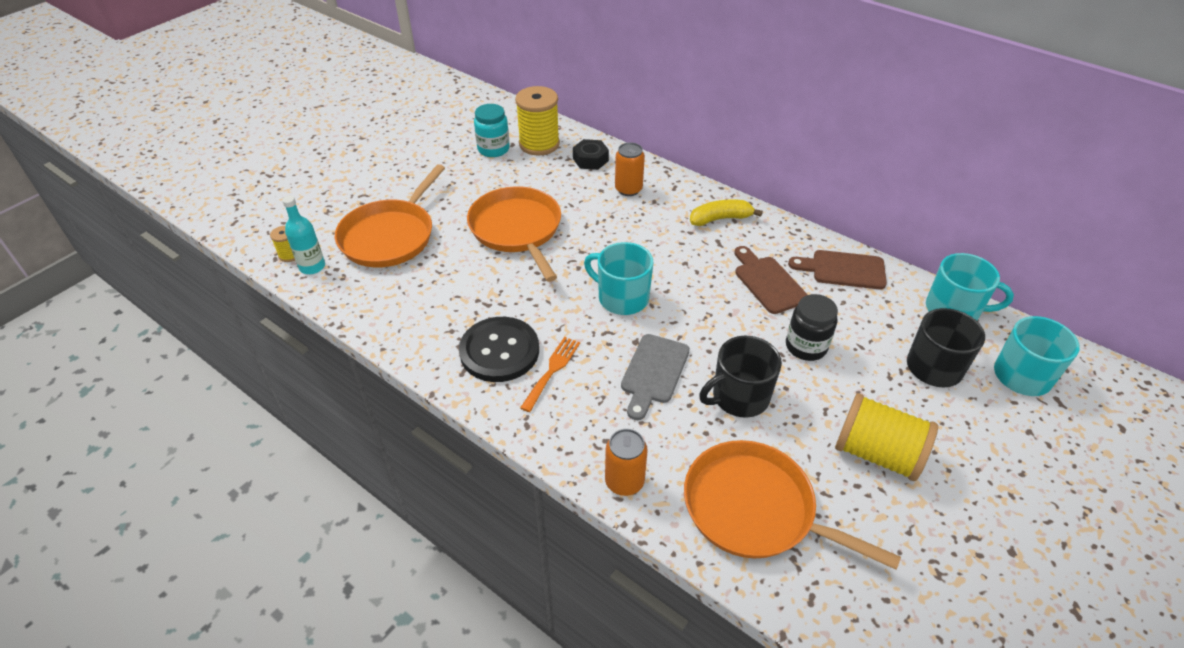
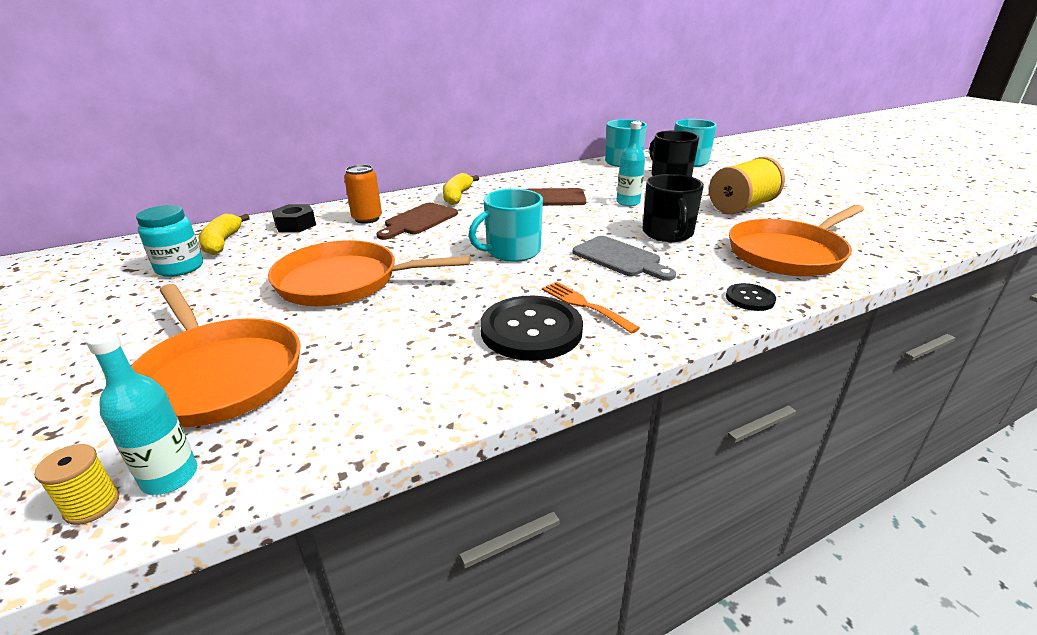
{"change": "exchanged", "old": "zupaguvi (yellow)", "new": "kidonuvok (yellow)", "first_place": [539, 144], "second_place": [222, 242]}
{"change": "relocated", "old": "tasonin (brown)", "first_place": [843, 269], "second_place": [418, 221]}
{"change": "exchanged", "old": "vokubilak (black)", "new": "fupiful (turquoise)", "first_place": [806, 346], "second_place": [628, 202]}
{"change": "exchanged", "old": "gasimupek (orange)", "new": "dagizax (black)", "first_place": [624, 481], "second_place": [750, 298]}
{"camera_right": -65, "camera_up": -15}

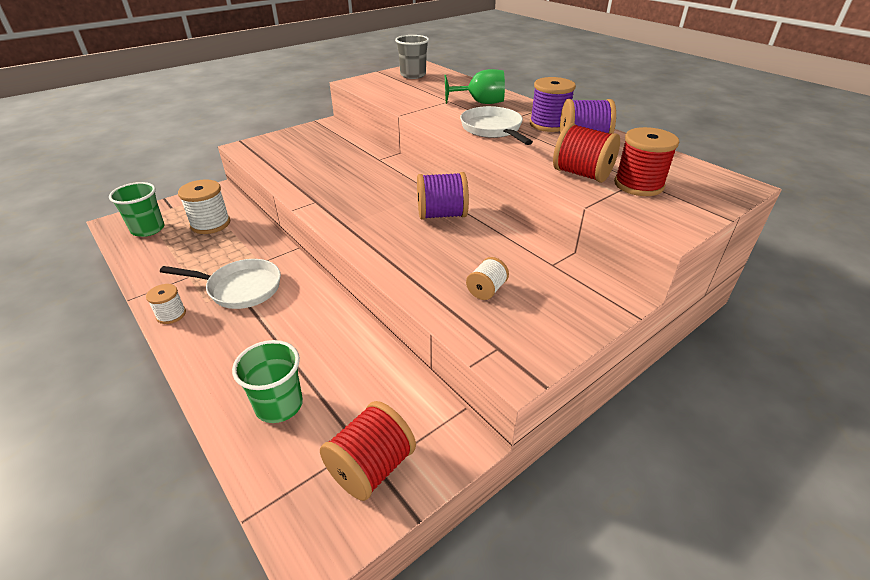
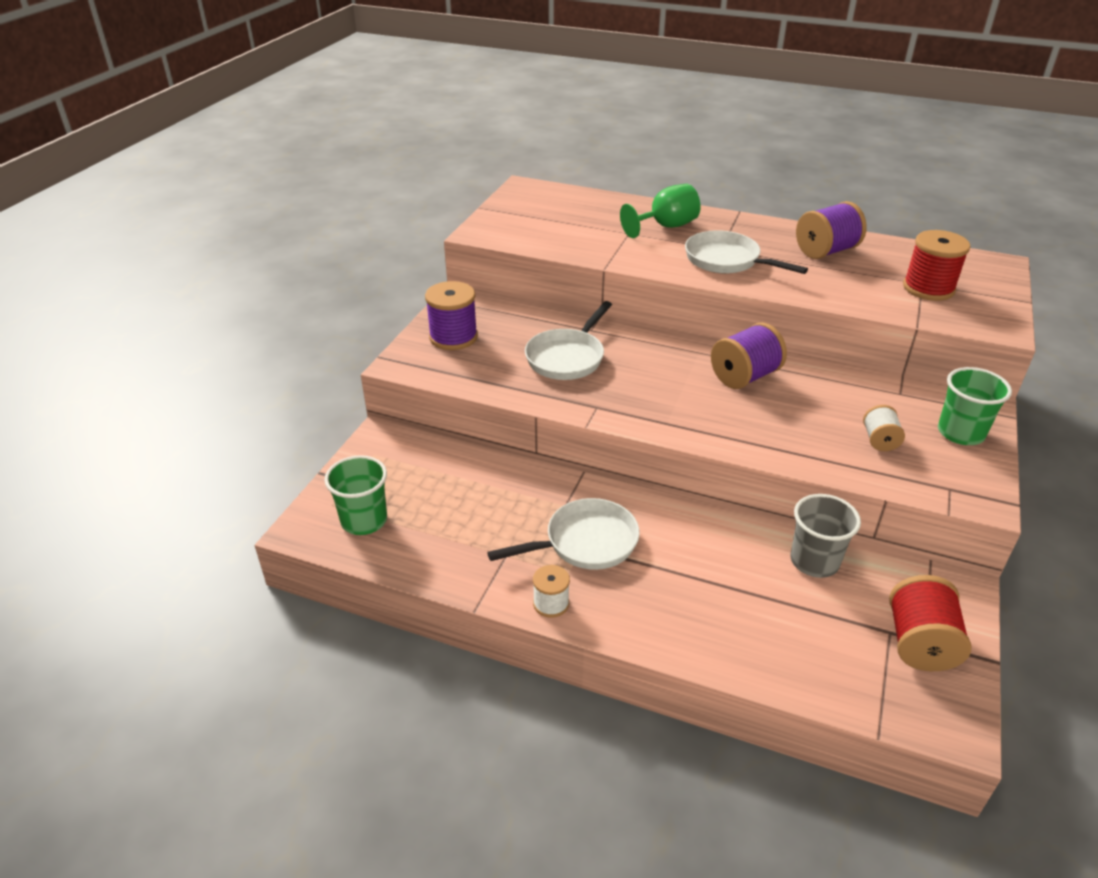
{"change": "relocated", "old": "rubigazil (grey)", "first_place": [413, 75], "second_place": [814, 561]}
{"change": "relocated", "old": "zupaguvi (purple)", "first_place": [549, 124], "second_place": [453, 337]}
{"change": "missing", "old": "zupaguvi (red)", "first_place": [581, 174]}
{"change": "missing", "old": "zupaguvi (white)", "first_place": [210, 224]}
{"change": "relocated", "old": "rubigazil (green)", "first_place": [279, 405], "second_place": [960, 433]}
{"change": "appeared", "new": "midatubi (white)", "second_place": [567, 357]}
{"camera_right": -30, "camera_up": 0}

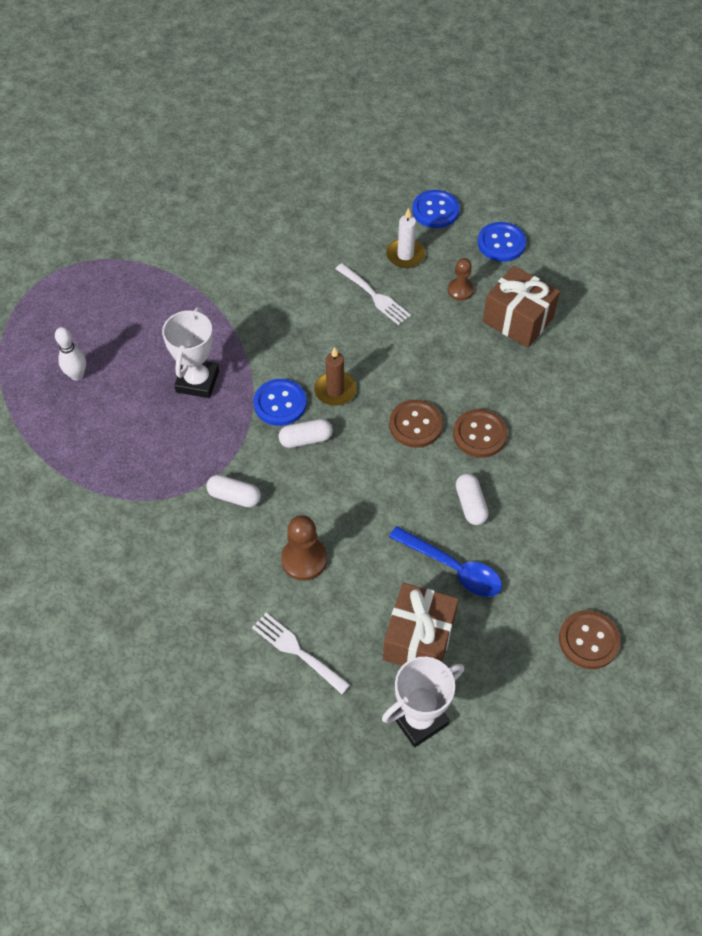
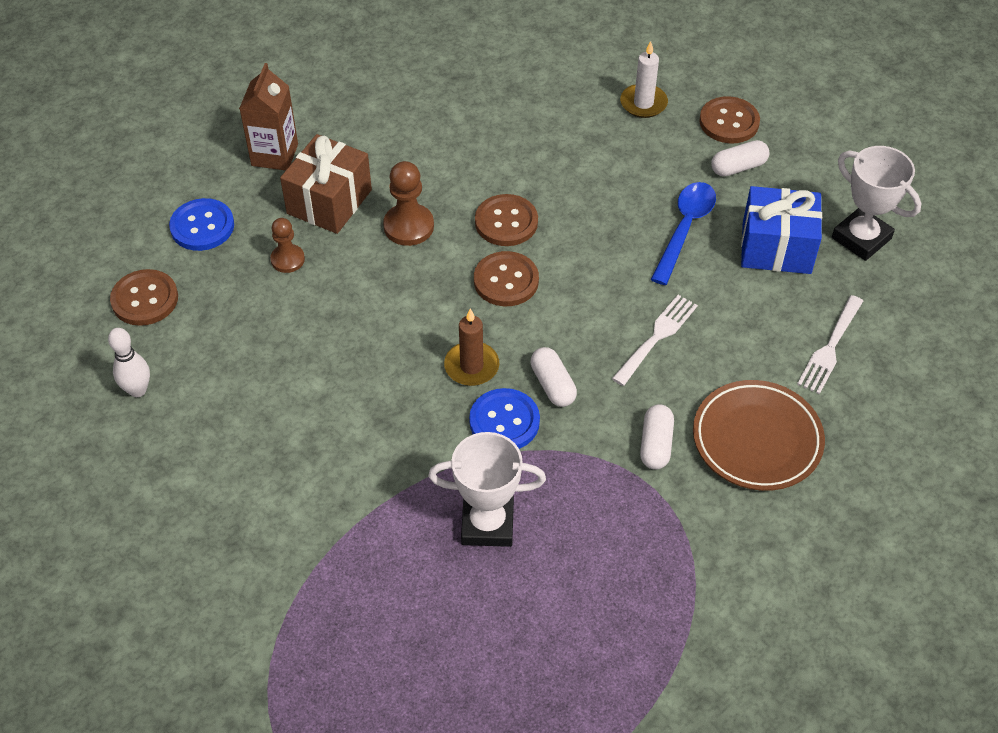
{"change": "colour", "old": "dagizax (blue)", "new": "dagizax (brown)", "first_place": [435, 210], "second_place": [145, 299]}
{"change": "relocated", "old": "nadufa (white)", "first_place": [405, 255], "second_place": [643, 103]}
{"change": "relocated", "old": "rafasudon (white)", "first_place": [374, 296], "second_place": [656, 337]}
{"change": "relocated", "old": "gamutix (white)", "first_place": [77, 375], "second_place": [138, 390]}
{"change": "relocated", "old": "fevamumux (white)", "first_place": [470, 504], "second_place": [738, 167]}
{"change": "relocated", "old": "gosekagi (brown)", "first_place": [304, 559], "second_place": [408, 226]}
{"change": "colour", "old": "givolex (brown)", "new": "givolex (blue)", "first_place": [419, 639], "second_place": [776, 248]}
{"change": "appeared", "new": "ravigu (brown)", "second_place": [274, 155]}
{"change": "appeared", "new": "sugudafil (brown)", "second_place": [757, 439]}
{"camera_right": -100, "camera_up": -5}

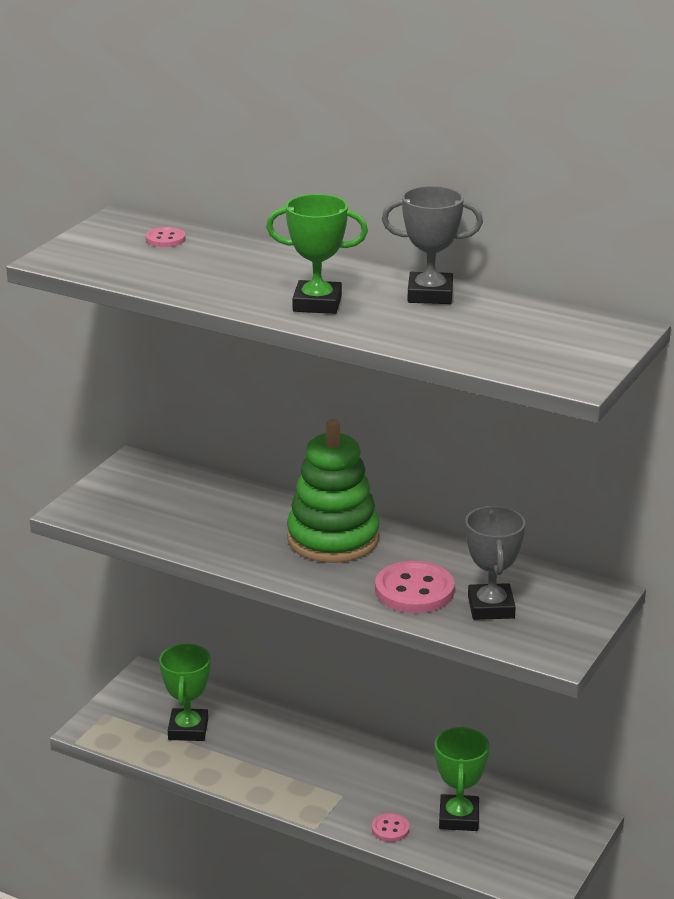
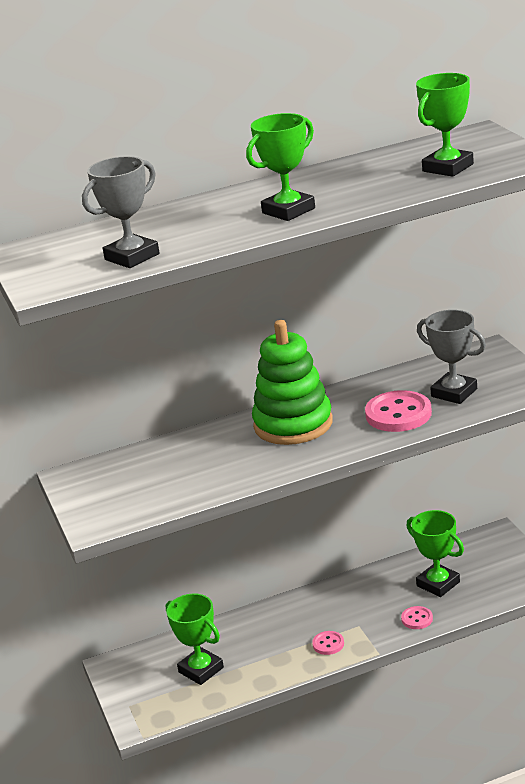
{"change": "relocated", "old": "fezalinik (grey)", "first_place": [430, 294], "second_place": [132, 257]}
{"change": "relocated", "old": "dagizax (pink)", "first_place": [165, 239], "second_place": [328, 644]}
{"change": "appeared", "new": "fezalinik (green)", "second_place": [448, 168]}
{"camera_right": -45, "camera_up": 0}

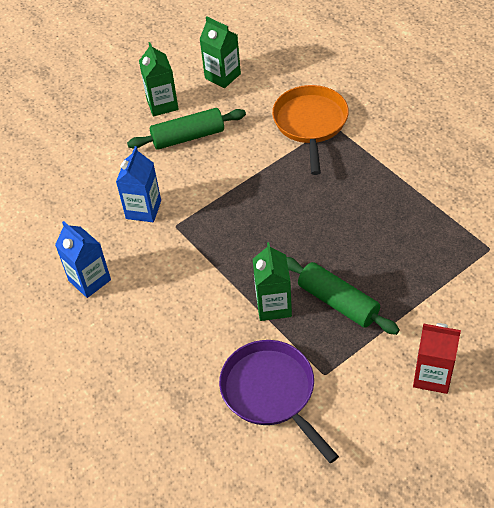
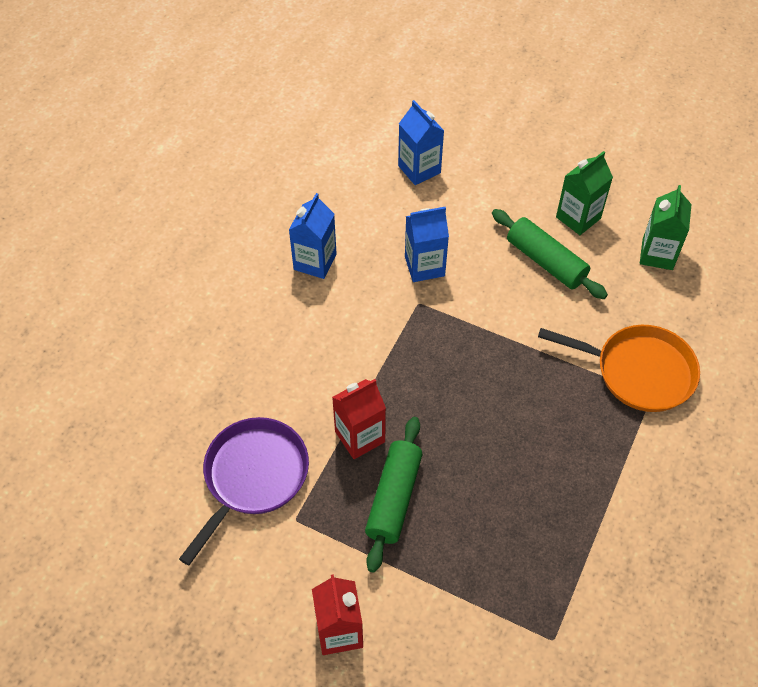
{"change": "spun", "old": "midatubi (orange)", "first_place": [310, 123], "second_place": [638, 371], "degrees": 45}
{"change": "colour", "old": "ravigu (green)", "new": "ravigu (red)", "first_place": [273, 306], "second_place": [360, 437]}
{"change": "appeared", "new": "ravigu (blue)", "second_place": [419, 169]}
{"camera_right": 60, "camera_up": 5}

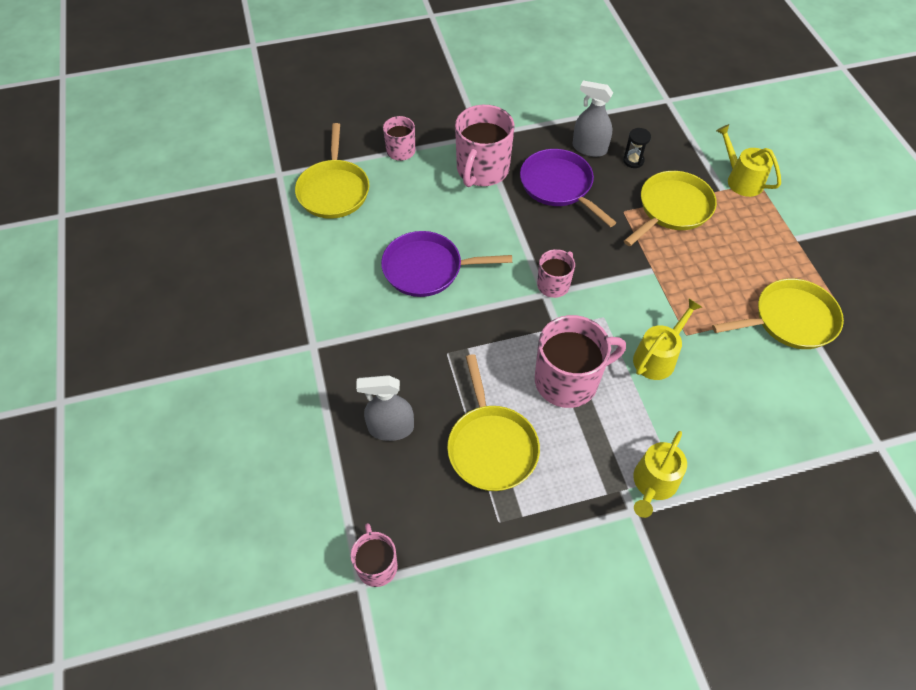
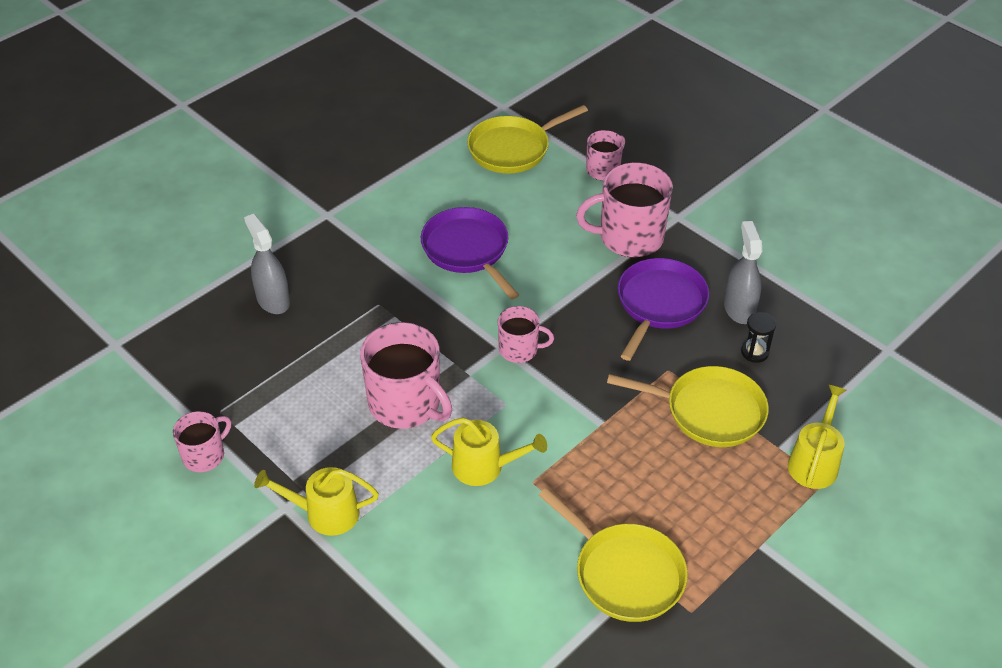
{"change": "missing", "old": "midatubi (yellow)", "first_place": [491, 446]}
{"change": "relocated", "old": "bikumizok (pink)", "first_place": [377, 565], "second_place": [204, 455]}
{"camera_right": 60, "camera_up": -10}

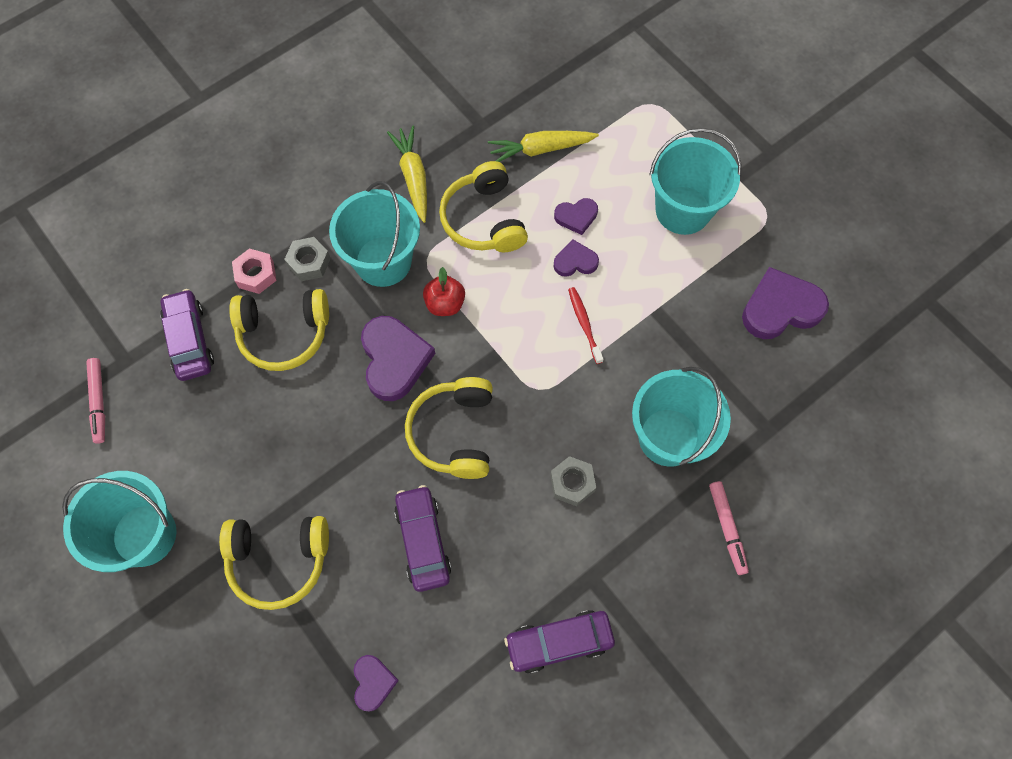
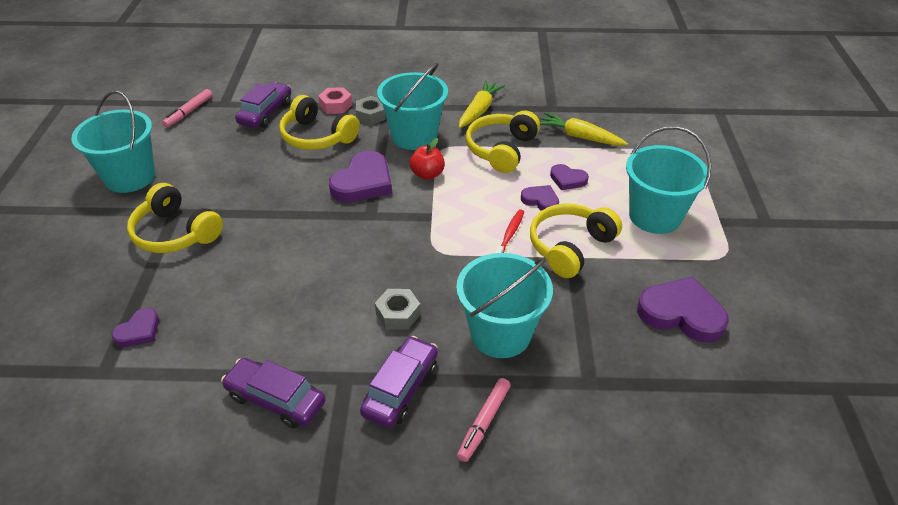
{"change": "relocated", "old": "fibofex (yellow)", "first_place": [454, 433], "second_place": [570, 247]}
{"change": "relocated", "old": "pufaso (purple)", "first_place": [423, 541], "second_place": [401, 389]}
{"camera_right": 40, "camera_up": -25}

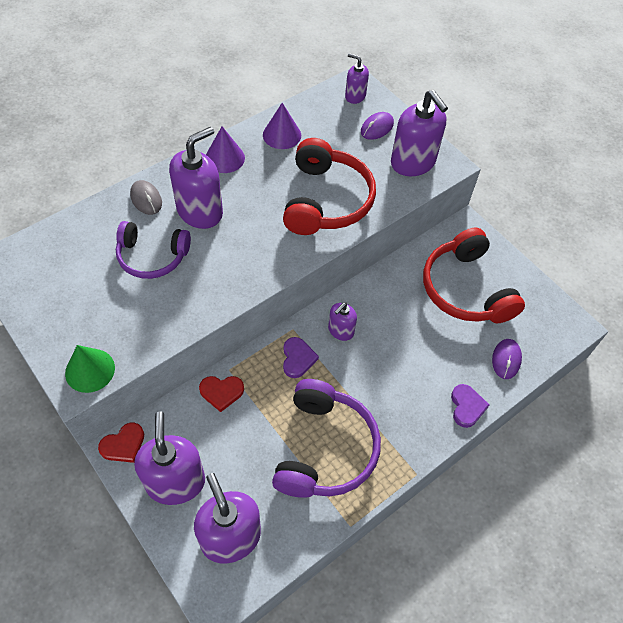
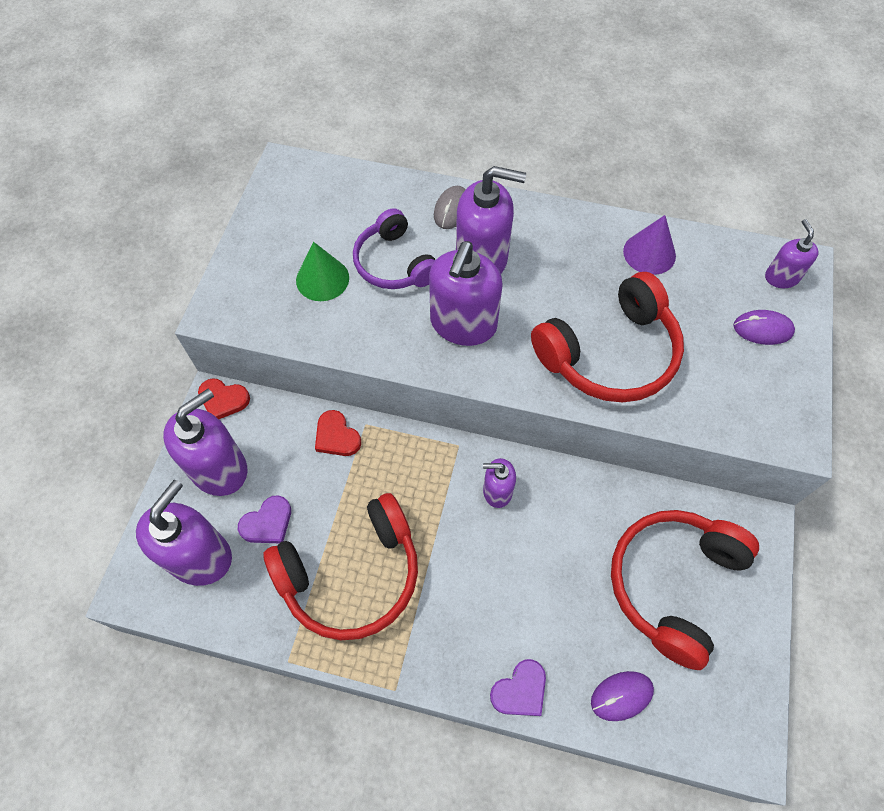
{"change": "relocated", "old": "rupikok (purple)", "first_place": [413, 162], "second_place": [463, 324]}
{"change": "missing", "old": "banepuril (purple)", "first_place": [225, 158]}
{"change": "relocated", "old": "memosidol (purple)", "first_place": [297, 358], "second_place": [267, 523]}
{"change": "relocated", "old": "banepuril (green)", "first_place": [90, 370], "second_place": [322, 279]}
{"change": "colour", "old": "fibofex (purple)", "new": "fibofex (red)", "first_place": [325, 449], "second_place": [352, 575]}
{"camera_right": 55, "camera_up": 5}

